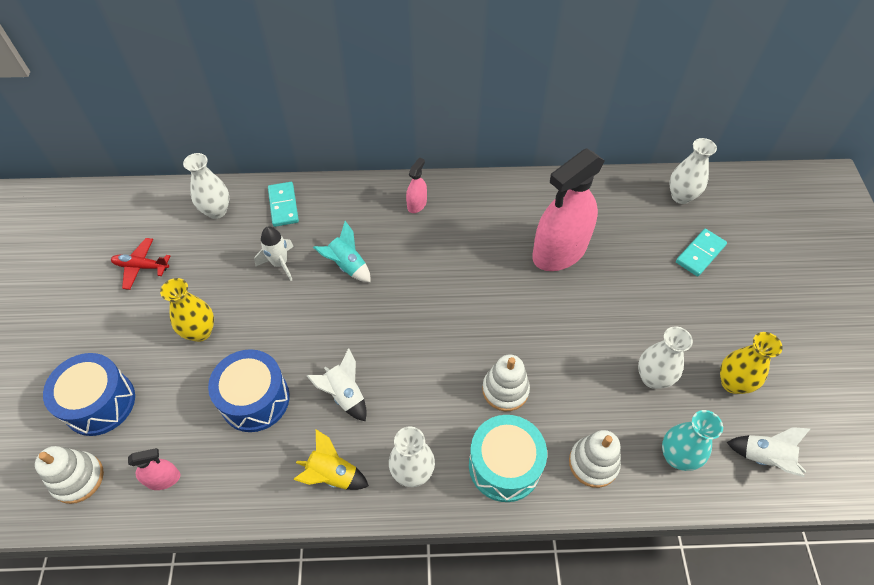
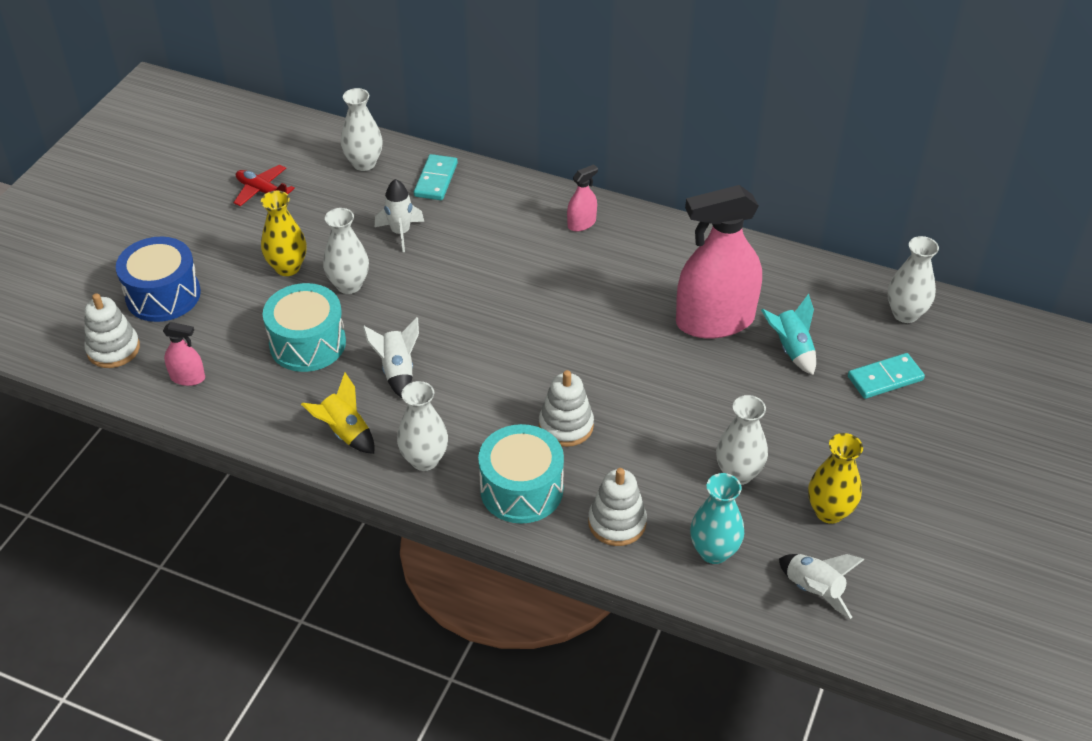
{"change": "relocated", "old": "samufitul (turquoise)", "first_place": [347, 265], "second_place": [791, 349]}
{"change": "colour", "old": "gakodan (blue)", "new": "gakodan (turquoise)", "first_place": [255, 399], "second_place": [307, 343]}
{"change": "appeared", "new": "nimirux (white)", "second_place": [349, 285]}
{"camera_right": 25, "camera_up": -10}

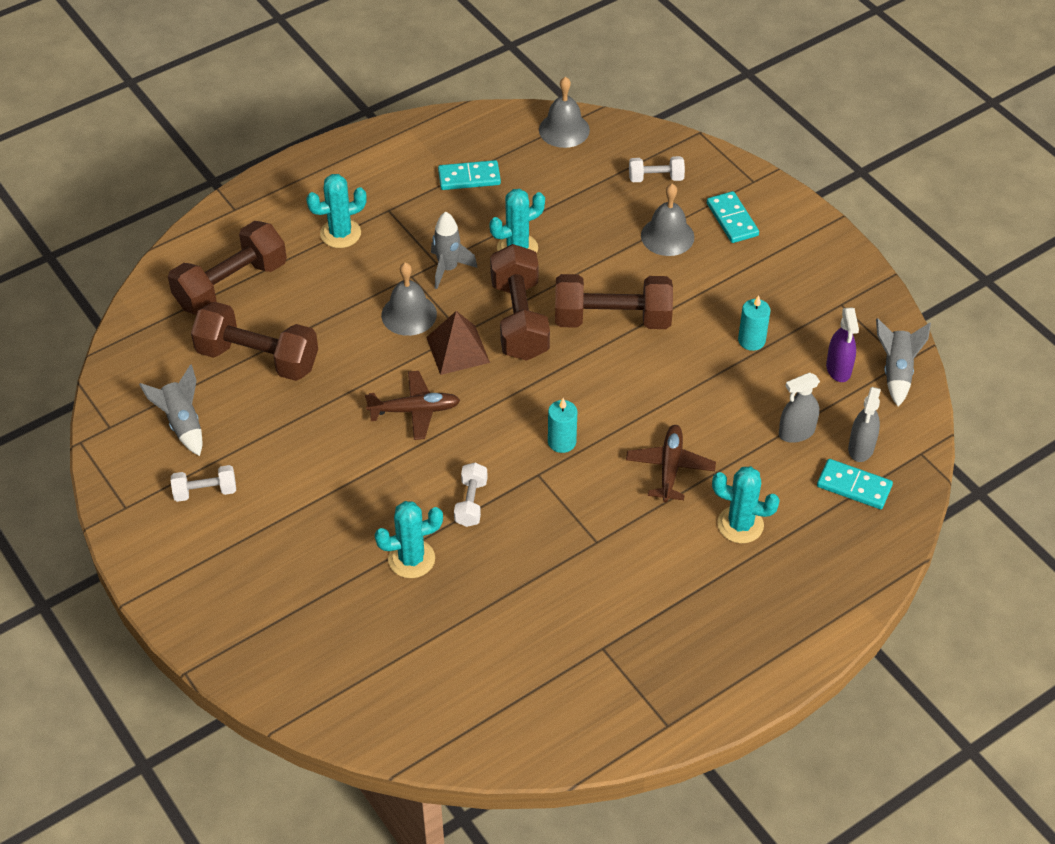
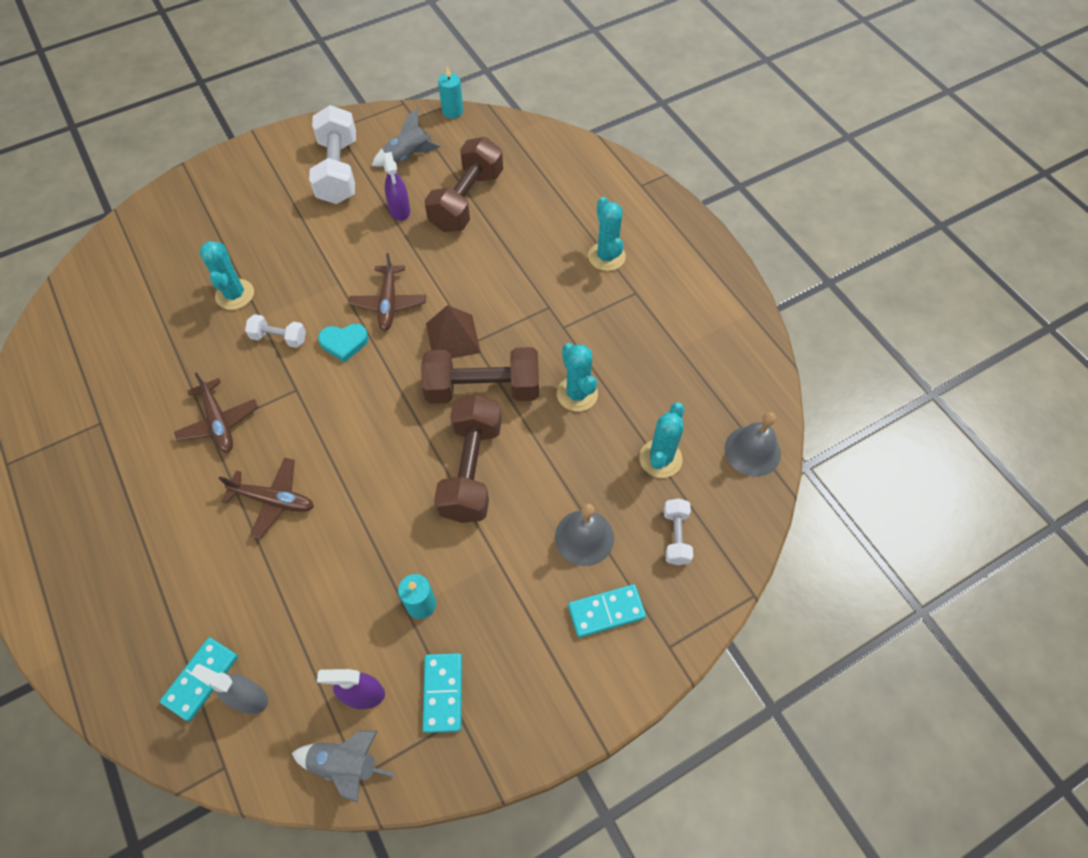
{"change": "relocated", "old": "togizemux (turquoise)", "first_place": [469, 178], "second_place": [443, 693]}
{"change": "missing", "old": "samufitul (grey)", "first_place": [448, 269]}
{"change": "missing", "old": "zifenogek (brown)", "first_place": [231, 285]}
{"change": "missing", "old": "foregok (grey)", "first_place": [409, 314]}
{"change": "missing", "old": "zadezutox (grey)", "first_place": [796, 432]}
{"change": "relocated", "old": "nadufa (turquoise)", "first_place": [562, 442], "second_place": [452, 111]}
{"change": "size", "old": "zifenogek (white)", "first_place": [205, 491], "second_place": [338, 171], "factor": 2.01}
{"change": "relocated", "old": "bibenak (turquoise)", "first_place": [740, 525], "second_place": [660, 459]}
{"change": "appeared", "new": "zadezutox (purple)", "second_place": [400, 210]}
{"change": "appeared", "new": "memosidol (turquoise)", "second_place": [344, 343]}
{"change": "appeared", "new": "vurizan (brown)", "second_place": [219, 422]}
{"camera_right": 95, "camera_up": 10}

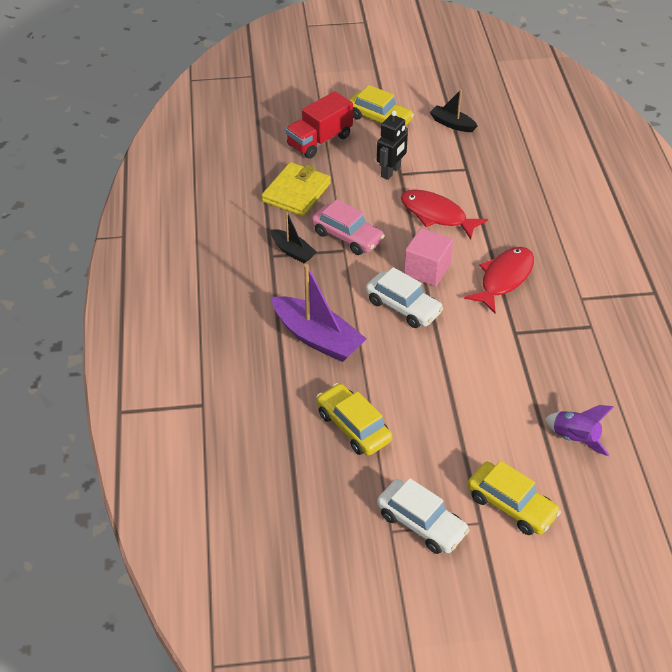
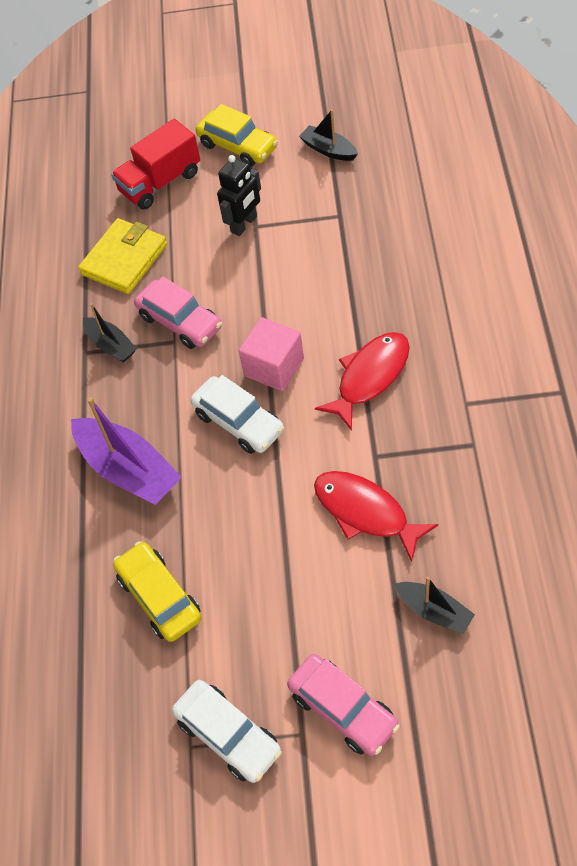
{"change": "relocated", "old": "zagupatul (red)", "first_place": [436, 215], "second_place": [366, 512]}
{"change": "exchanged", "old": "samufitul (purple)", "new": "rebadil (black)", "first_place": [575, 438], "second_place": [434, 611]}
{"change": "colour", "old": "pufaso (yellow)", "new": "pufaso (pink)", "first_place": [511, 505], "second_place": [343, 709]}
{"camera_right": 10, "camera_up": 10}

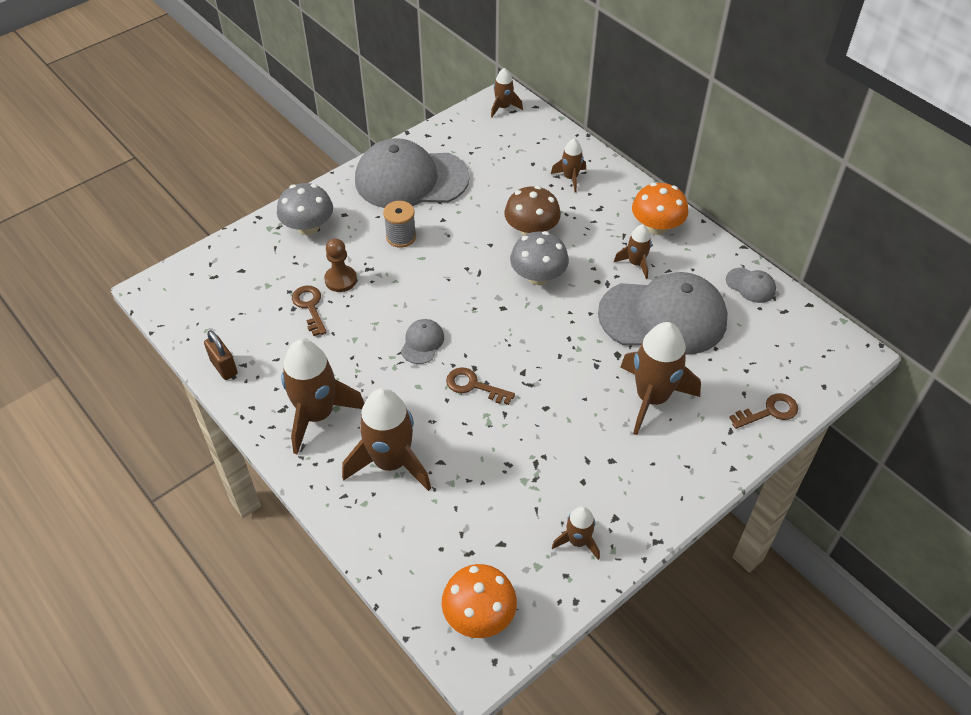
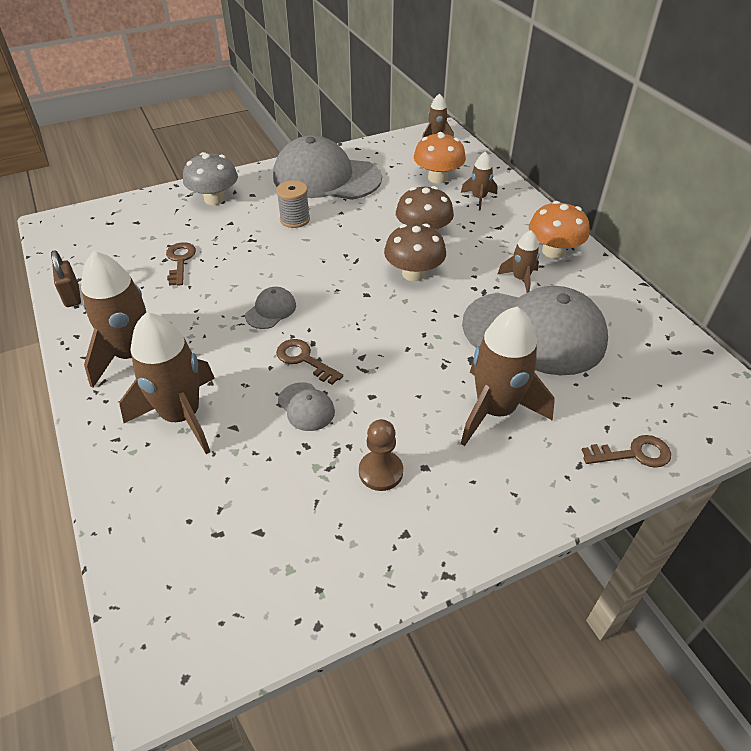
{"change": "colour", "old": "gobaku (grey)", "new": "gobaku (brown)", "first_place": [538, 276], "second_place": [414, 273]}
{"change": "relocated", "old": "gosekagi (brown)", "first_place": [340, 280], "second_place": [380, 472]}
{"change": "relocated", "old": "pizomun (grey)", "first_place": [750, 285], "second_place": [306, 407]}
{"change": "missing", "old": "samufitul (brown)", "first_place": [578, 541]}
{"change": "relocated", "old": "gobaku (orange)", "first_place": [479, 615], "second_place": [438, 178]}
{"camera_right": 15, "camera_up": -5}

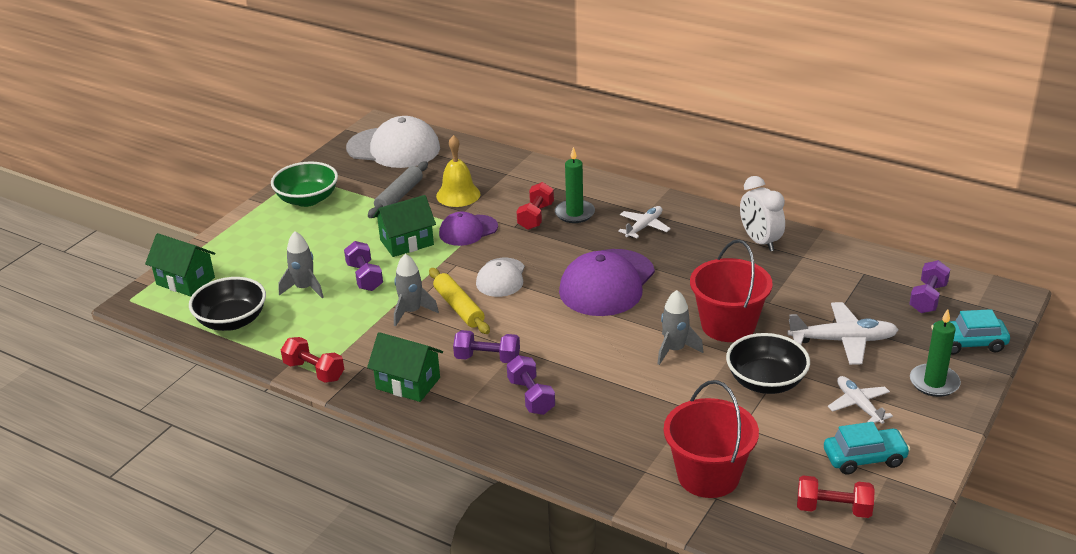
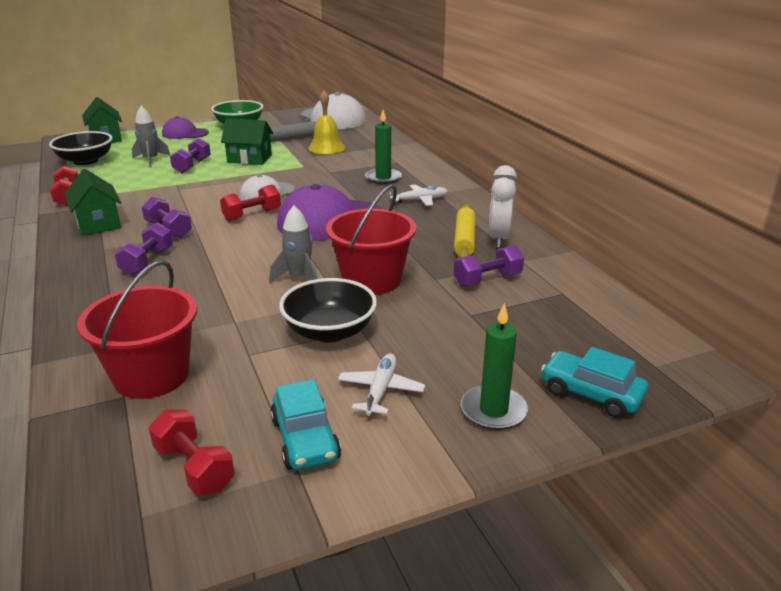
{"change": "relocated", "old": "zifenogek (red)", "first_place": [535, 216], "second_place": [252, 215]}
{"change": "relocated", "old": "pizomun (purple)", "first_place": [468, 230], "second_place": [185, 133]}
{"change": "missing", "old": "samufitul (grey)", "first_place": [411, 312]}
{"change": "relocated", "old": "zifenogek (purple)", "first_place": [928, 298], "second_place": [487, 280]}
{"change": "relocated", "old": "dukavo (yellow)", "first_place": [459, 307], "second_place": [464, 240]}
{"change": "missing", "old": "vurizan (white)", "first_place": [842, 341]}
{"change": "spun", "old": "pufaso (turquoise)", "first_place": [864, 458], "second_place": [305, 439], "degrees": 45}
{"camera_right": 35, "camera_up": -5}

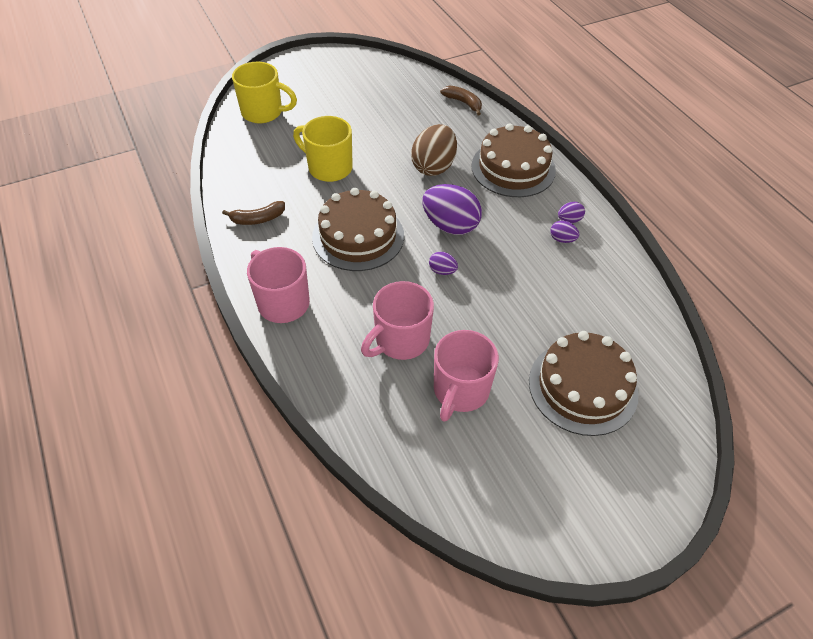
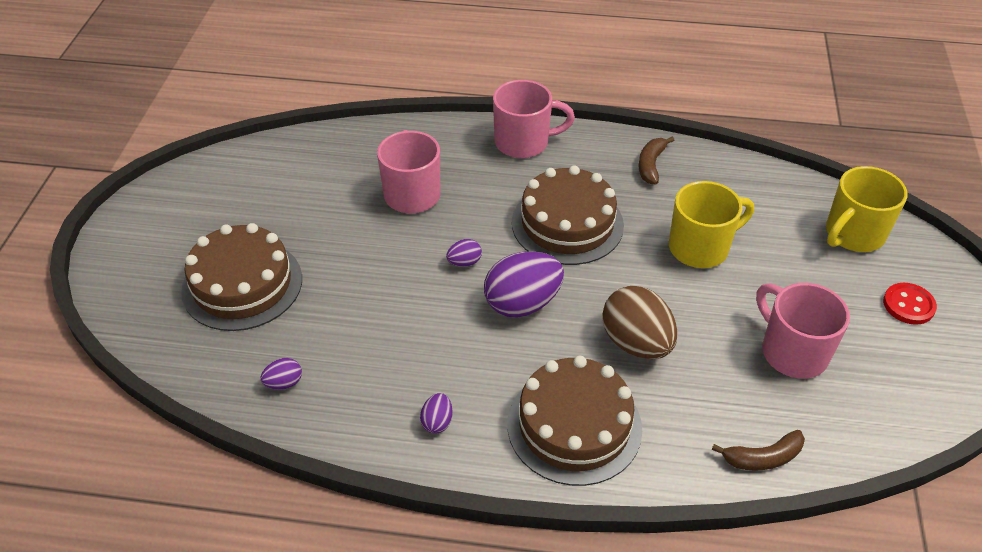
{"change": "relocated", "old": "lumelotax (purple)", "first_place": [562, 239], "second_place": [284, 383]}
{"change": "relocated", "old": "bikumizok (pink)", "first_place": [460, 391], "second_place": [792, 352]}
{"change": "appeared", "new": "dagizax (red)", "second_place": [908, 305]}
{"camera_right": 125, "camera_up": -5}

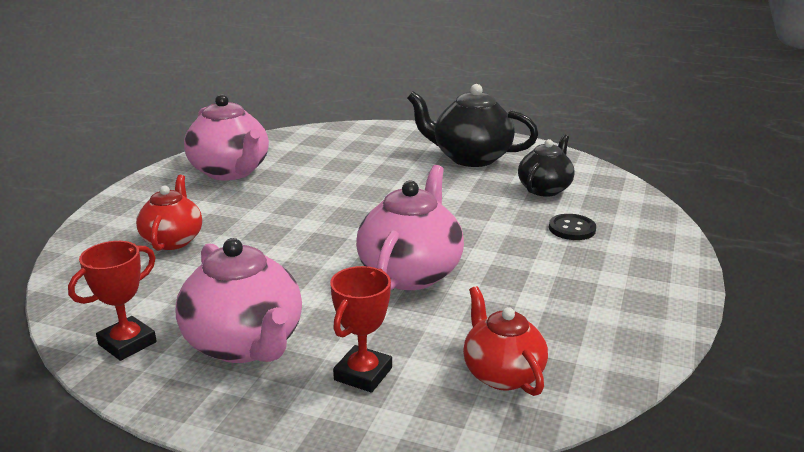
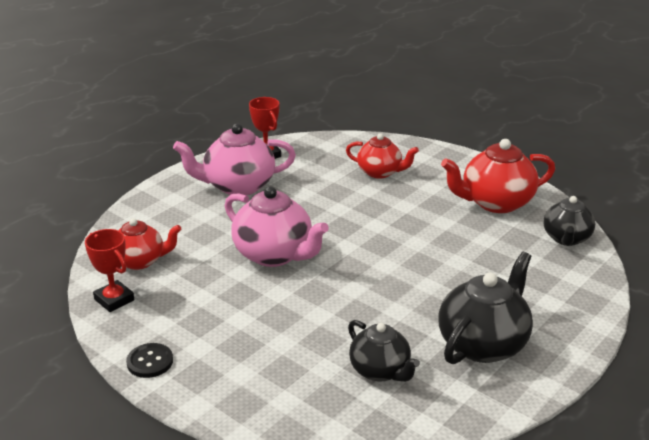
{"change": "colour", "old": "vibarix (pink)", "new": "vibarix (red)", "first_place": [231, 172], "second_place": [495, 203]}
{"change": "relocated", "old": "dagizax (black)", "first_place": [572, 229], "second_place": [150, 362]}
{"change": "relocated", "old": "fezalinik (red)", "first_place": [363, 374], "second_place": [114, 300]}
{"change": "appeared", "new": "vibarix (black)", "second_place": [566, 238]}
{"camera_right": 110, "camera_up": 5}

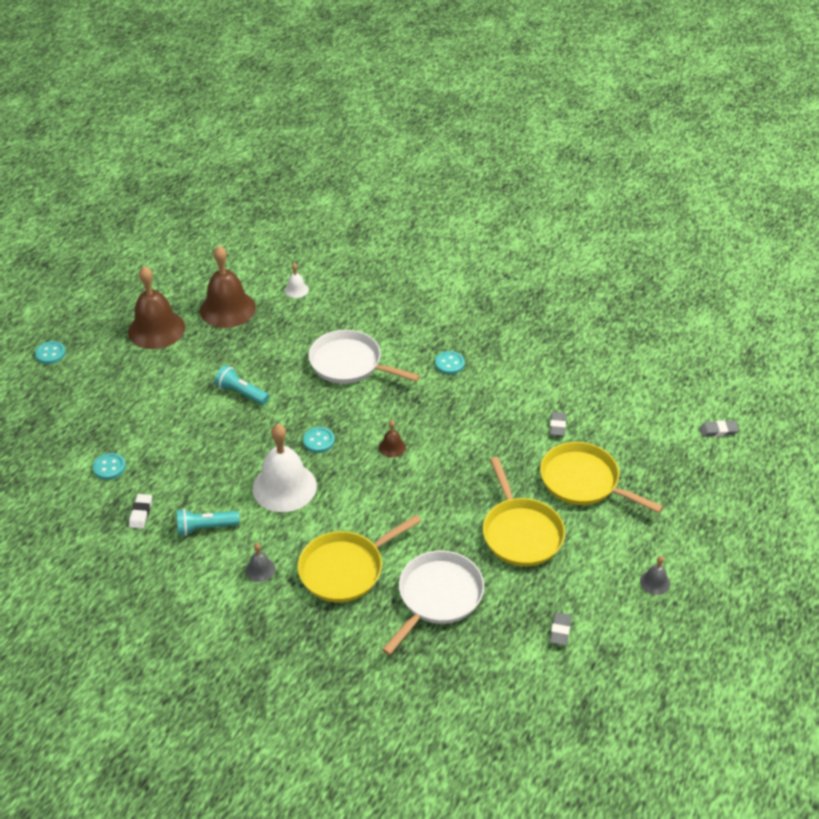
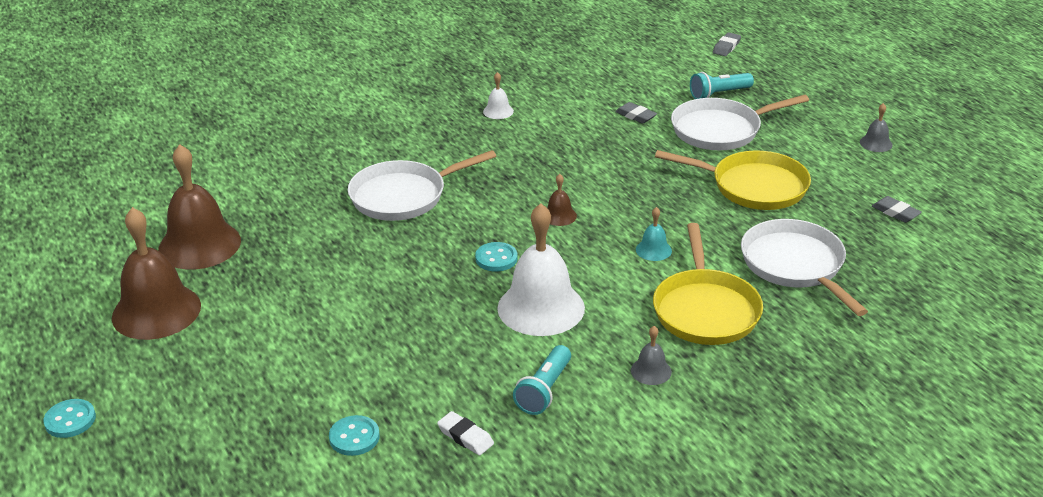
{"change": "relocated", "old": "foregok (white)", "first_place": [296, 290], "second_place": [498, 111]}
{"change": "missing", "old": "dagizax (turquoise)", "first_place": [449, 364]}
{"change": "relocated", "old": "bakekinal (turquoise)", "first_place": [241, 393], "second_place": [719, 94]}
{"change": "colour", "old": "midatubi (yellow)", "new": "midatubi (white)", "first_place": [583, 481], "second_place": [720, 130]}
{"change": "appeared", "new": "foregok (turquoise)", "second_place": [653, 250]}
{"camera_right": -55, "camera_up": -10}

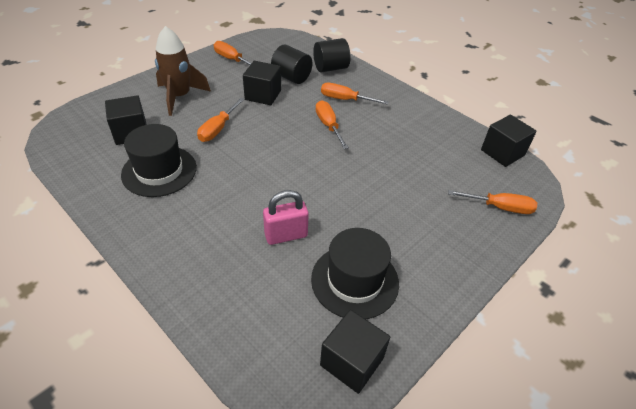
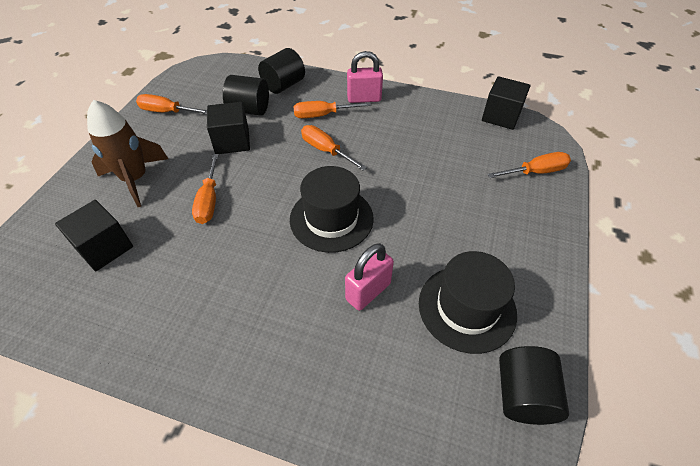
{"change": "relocated", "old": "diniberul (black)", "first_place": [159, 171], "second_place": [331, 219]}
{"change": "exchanged", "old": "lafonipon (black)", "new": "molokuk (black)", "first_place": [352, 361], "second_place": [523, 395]}
{"change": "appeared", "new": "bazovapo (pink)", "second_place": [364, 99]}
{"camera_right": -25, "camera_up": 5}

